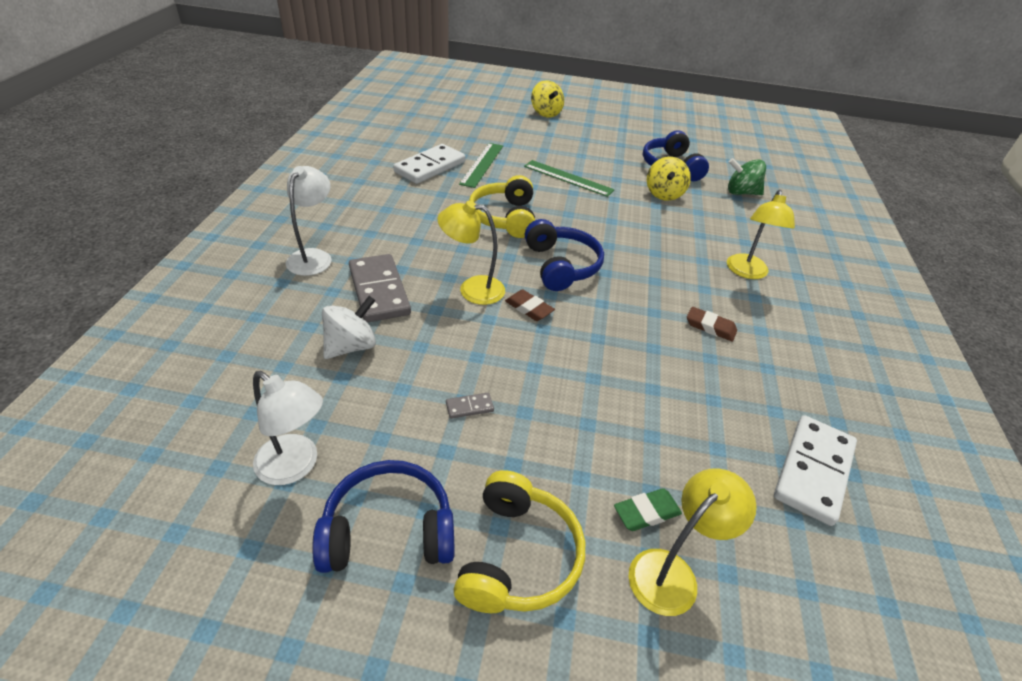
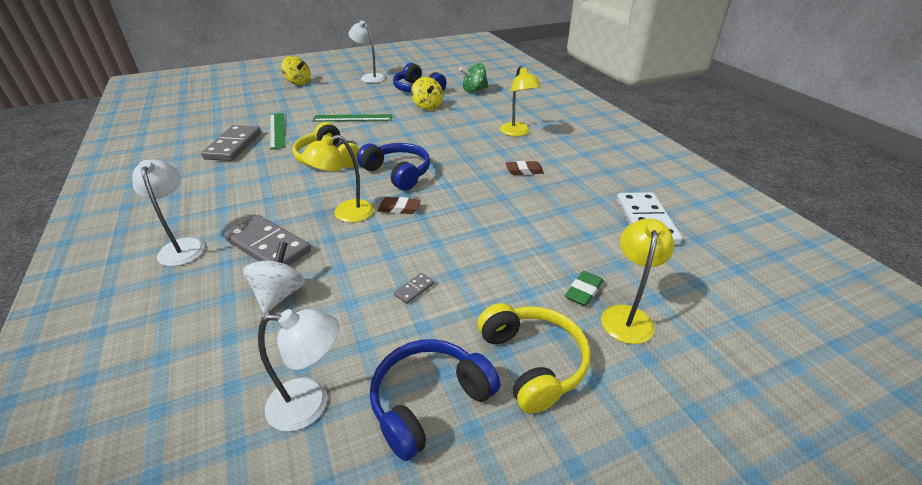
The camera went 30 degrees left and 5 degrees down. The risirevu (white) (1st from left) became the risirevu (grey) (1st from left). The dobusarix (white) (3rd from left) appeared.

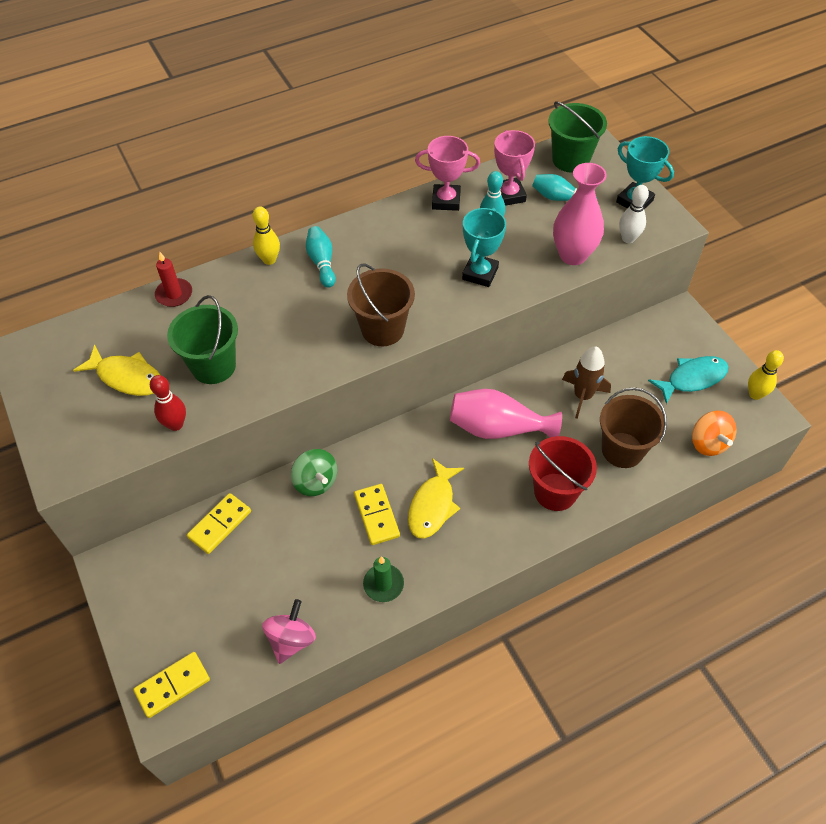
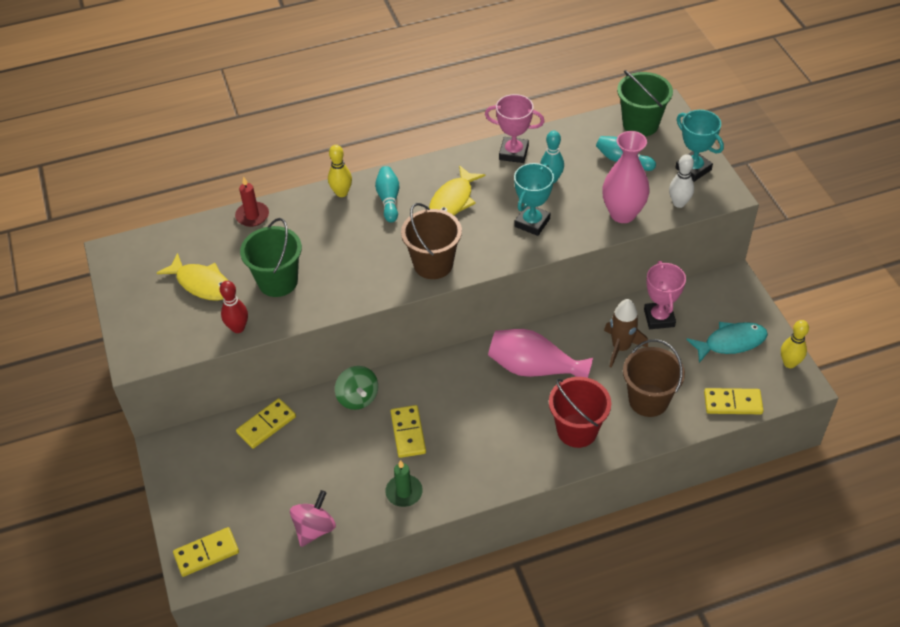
The camera went 10 degrees right and 5 degrees down. The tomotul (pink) (2nd from left) moved. The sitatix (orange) was replaced by the risirevu (yellow) (4th from left). The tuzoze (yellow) (2nd from left) moved.

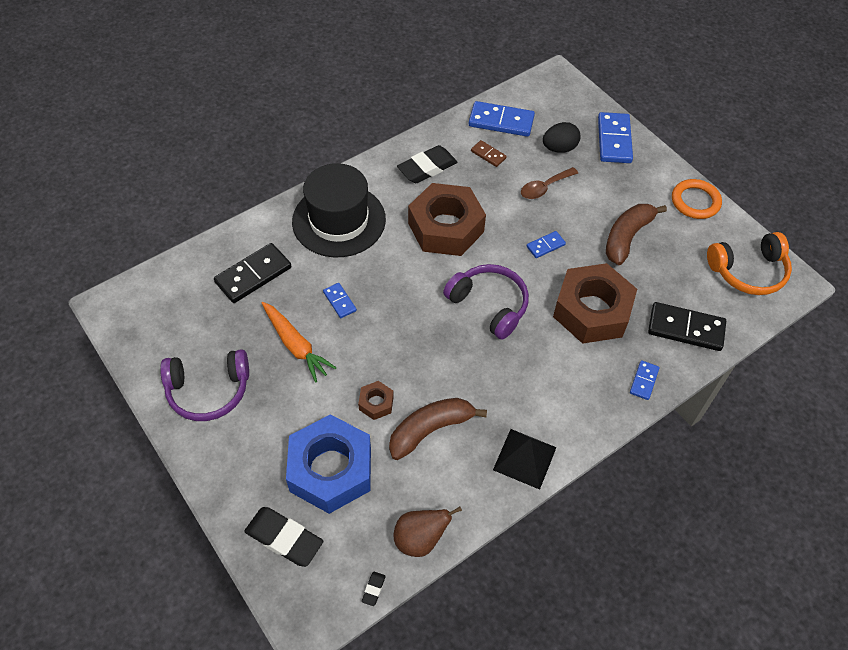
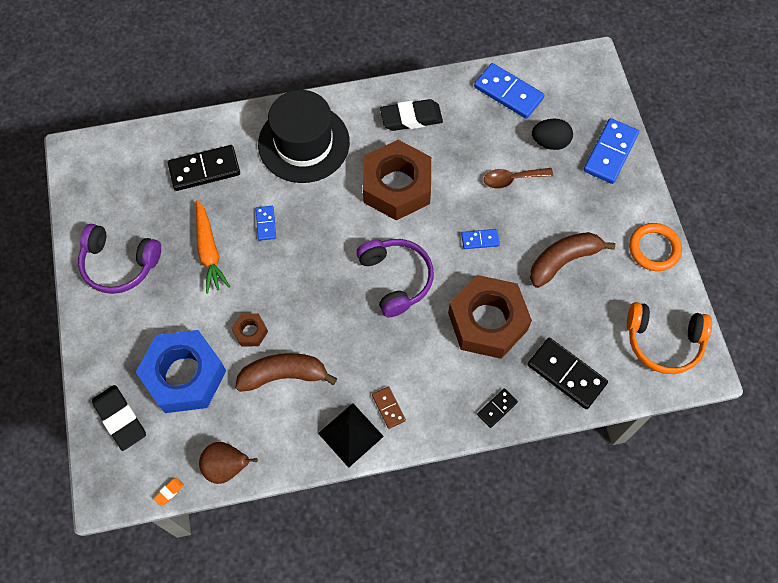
The camera went 25 degrees right and 10 degrees up. The risirevu (brown) moved. The risirevu (blue) (5th from left) became the risirevu (black) (2nd from left). The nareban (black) (2nd from left) became the nareban (orange).

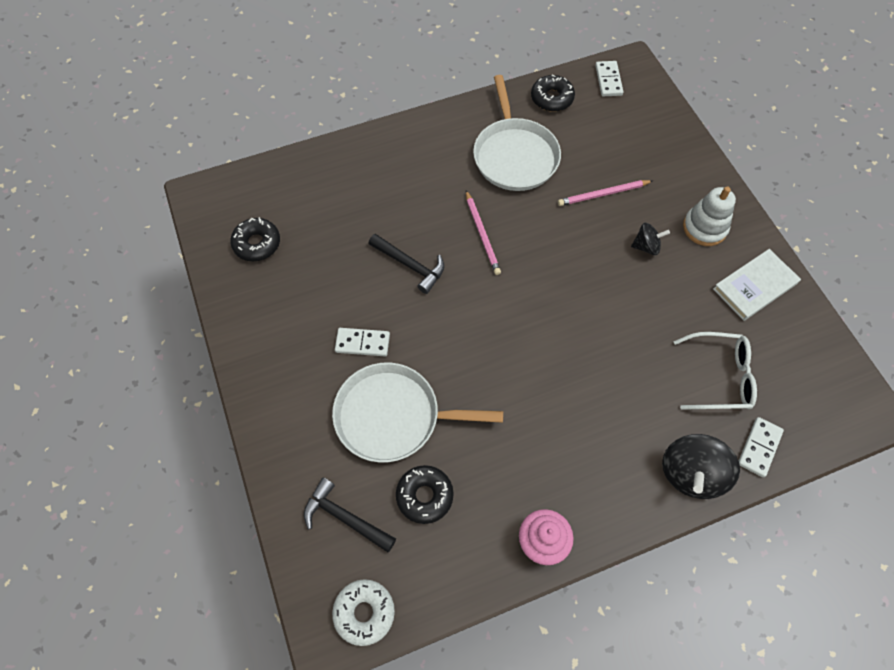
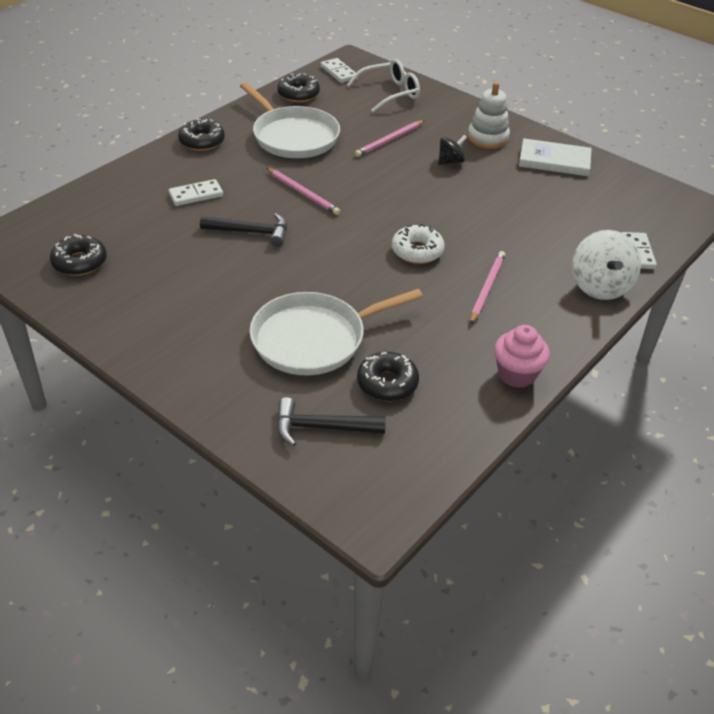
The camera went 30 degrees left and 20 degrees down. The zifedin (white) turned 75 degrees clockwise. The risirevu (white) (1st from left) moved. The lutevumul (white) moved. The sitatix (black) (2nd from left) became the sitatix (white). The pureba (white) moved. The pureba (black) (2nd from left) appeared. The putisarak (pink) (3rd from left) appeared.

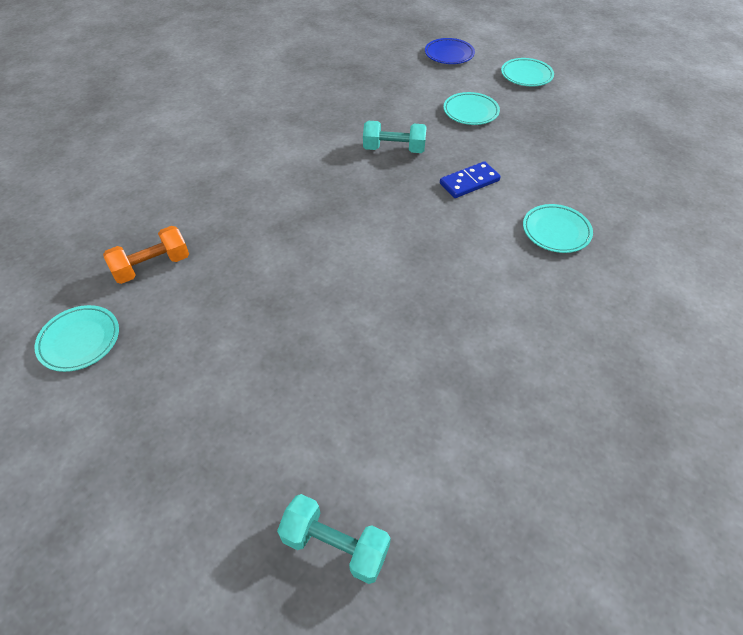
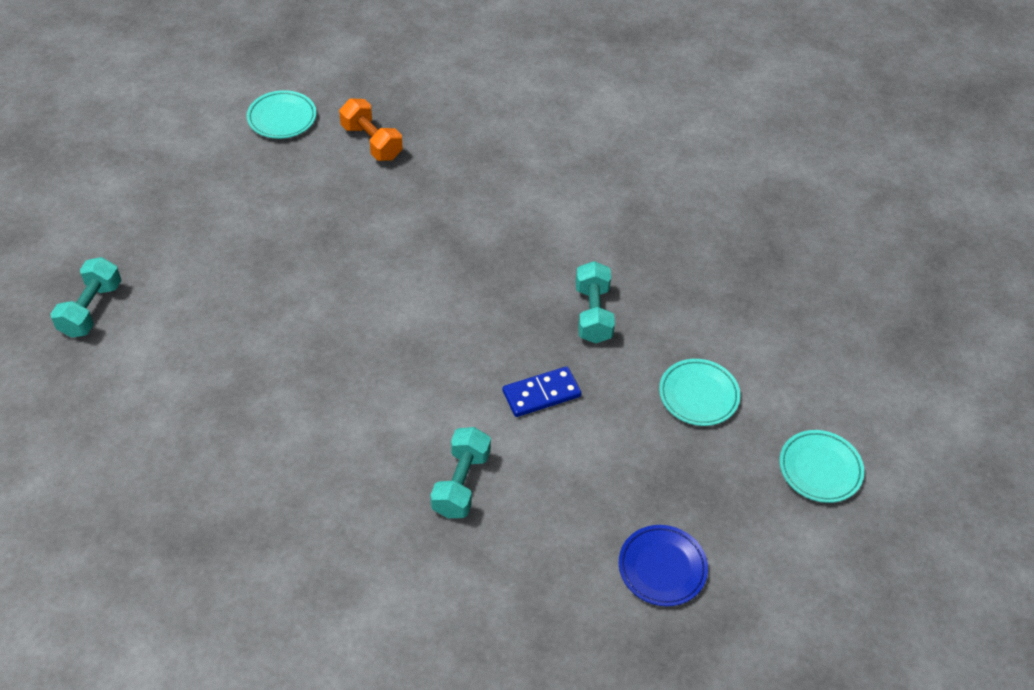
The camera went 80 degrees right and 0 degrees up. The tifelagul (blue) moved. The risirevu (blue) turned 75 degrees counterclockwise. The tifelagul (turquoise) (4th from left) was replaced by the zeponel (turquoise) (2nd from left).

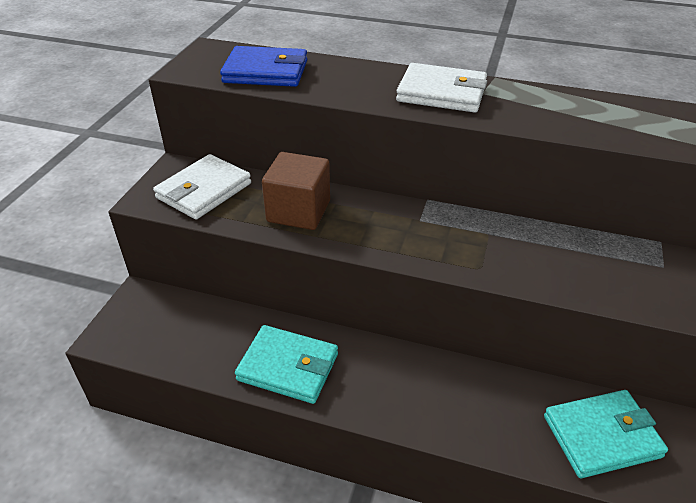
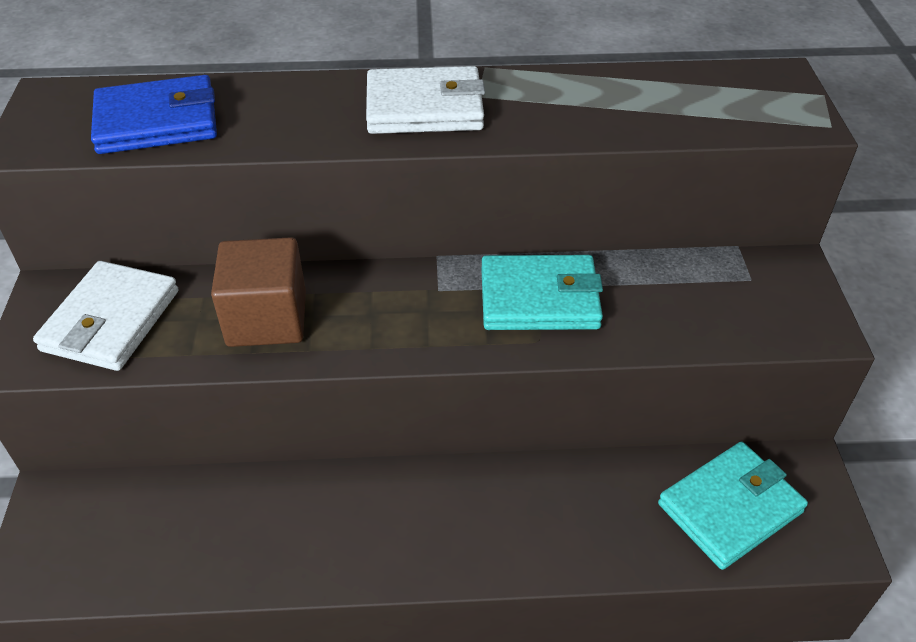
The camera went 20 degrees left and 5 degrees up. The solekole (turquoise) (1st from left) moved.

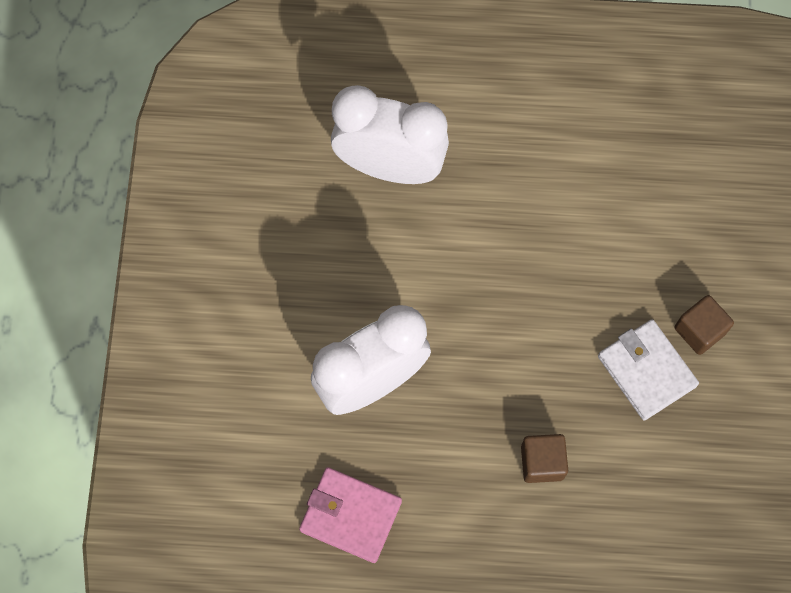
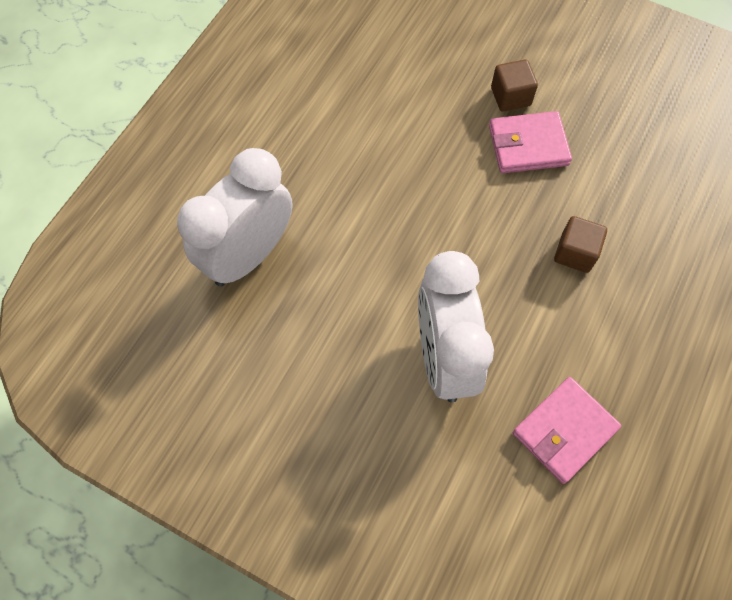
The camera went 65 degrees left and 5 degrees down. The solekole (white) became the solekole (pink) (1st from left).

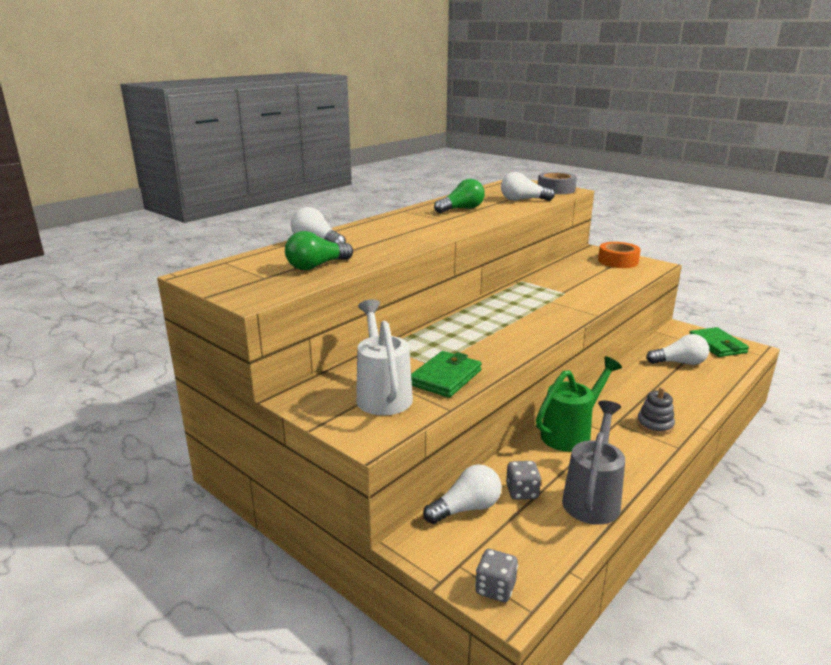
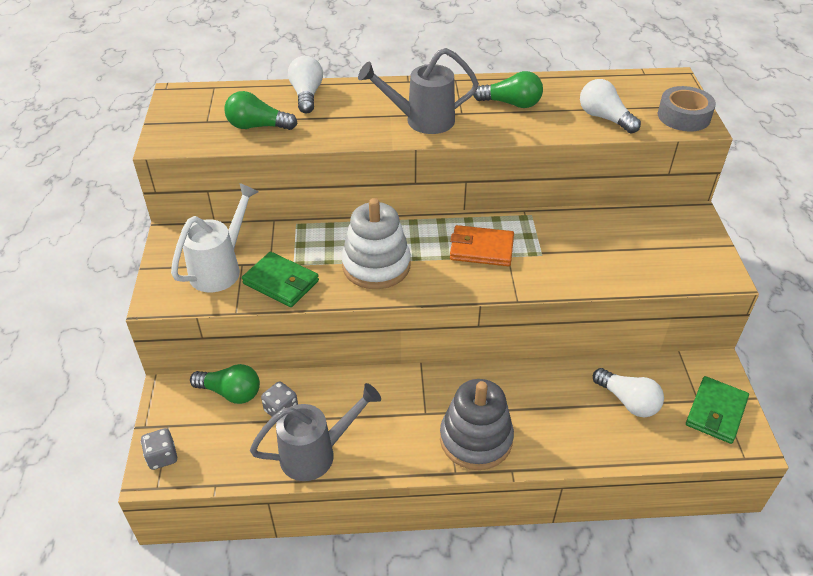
The camera went 45 degrees right and 20 degrees up. The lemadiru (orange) disappeared. The solekole (green) (1st from left) turned 45 degrees clockwise. The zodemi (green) disappeared. The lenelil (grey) changed to 1.84 times the size. The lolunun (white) (2nd from left) became the lolunun (green) (1st from left). The zodemi (grey) (2nd from left) appeared. The lenelil (white) appeared. The solekole (orange) appeared.

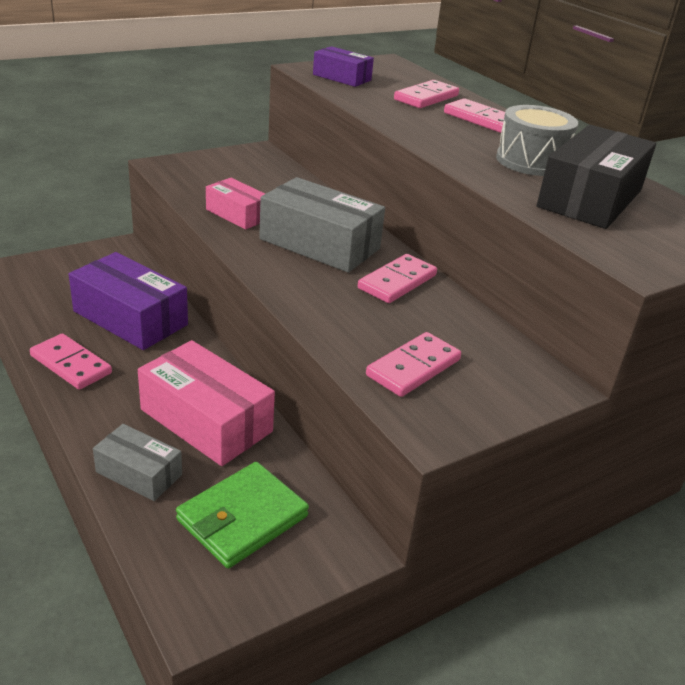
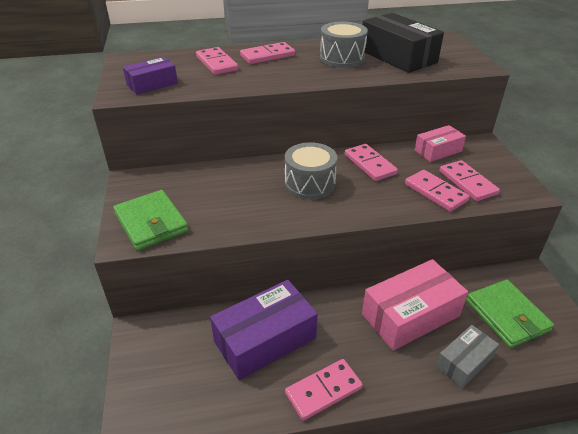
The camera went 65 degrees left and 5 degrees up. The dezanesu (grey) (2nd from left) was replaced by the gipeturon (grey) (1st from left). The dezanesu (pink) (2nd from left) moved. The risirevu (pink) (5th from left) appeared. The solekole (green) (1st from left) appeared.

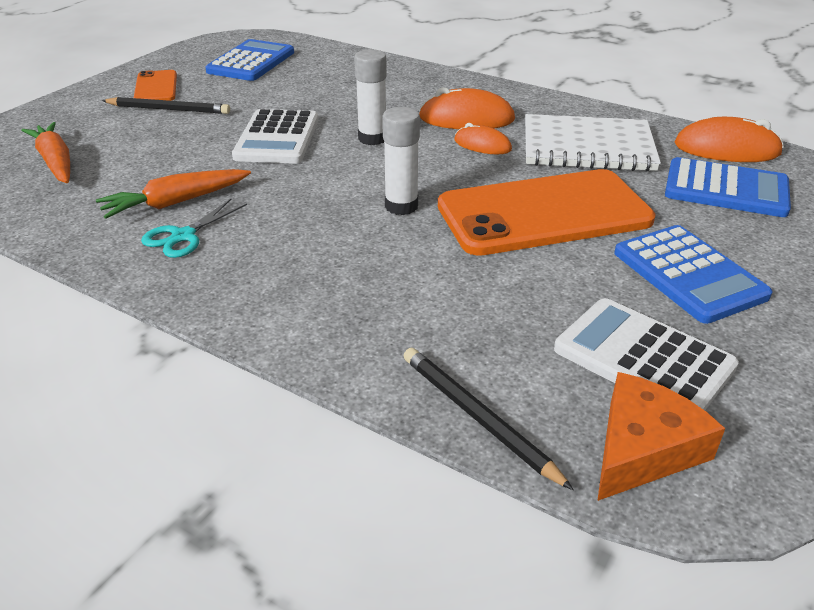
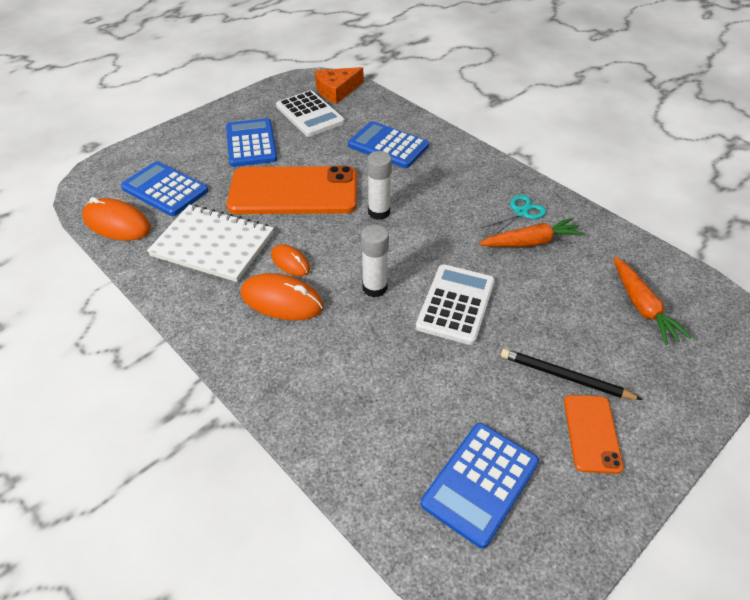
The camera went 165 degrees left and 10 degrees up. The putisarak (black) (2nd from left) disappeared. The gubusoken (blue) (3rd from left) appeared.

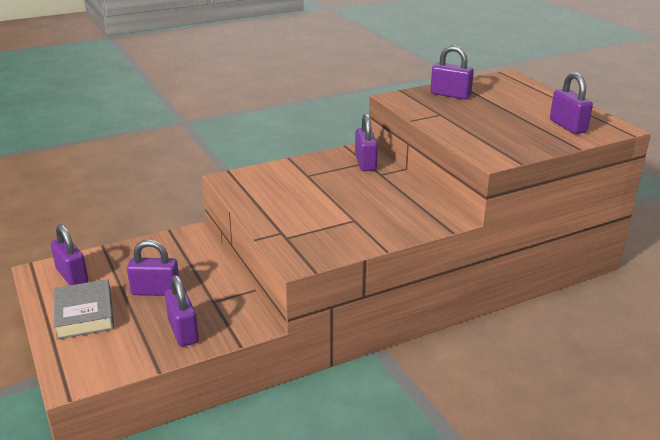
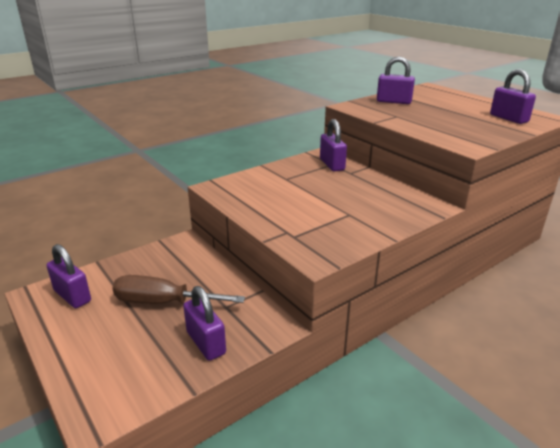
The camera went 10 degrees left and 0 degrees up. The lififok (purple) (2nd from left) was replaced by the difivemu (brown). The zifedin (grey) disappeared.

